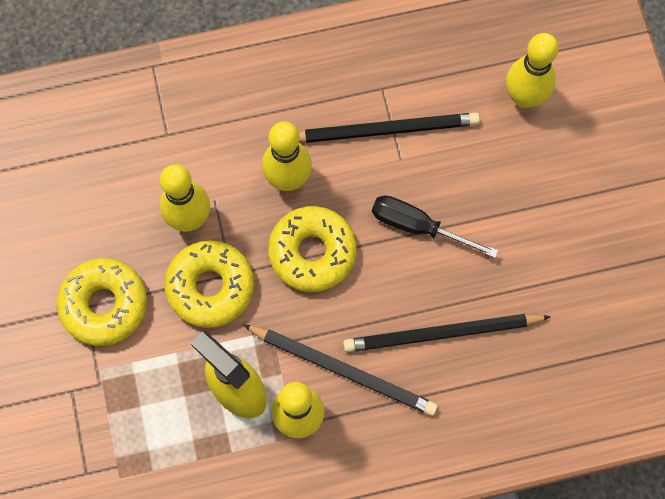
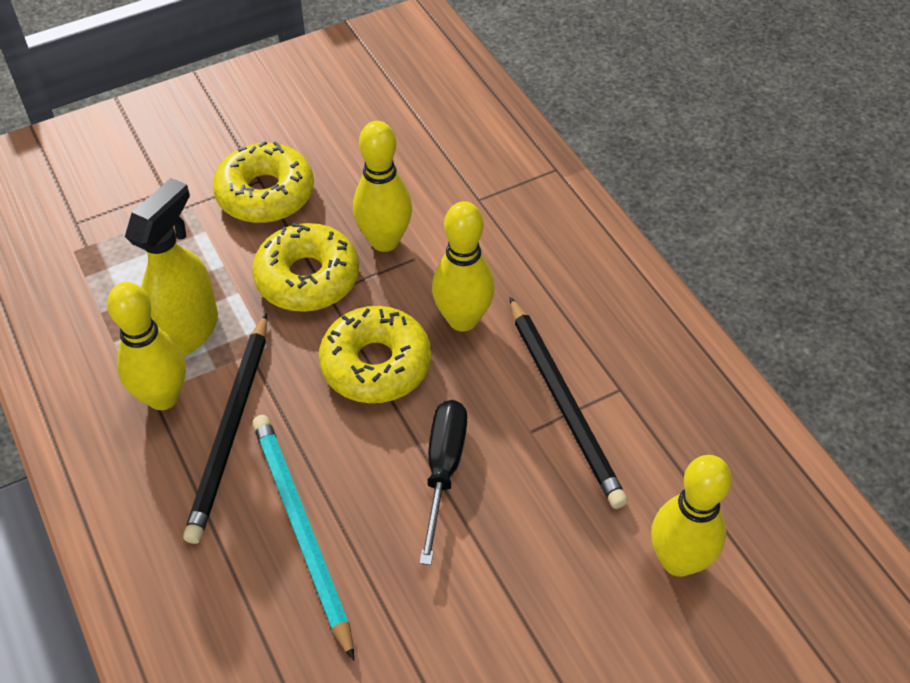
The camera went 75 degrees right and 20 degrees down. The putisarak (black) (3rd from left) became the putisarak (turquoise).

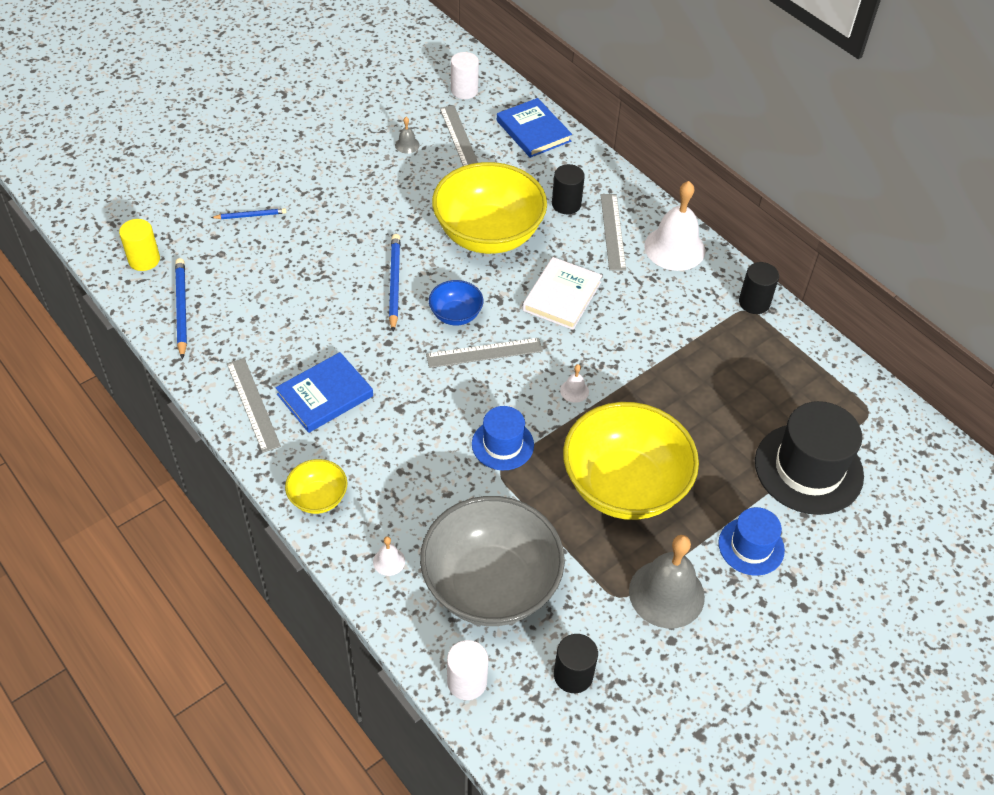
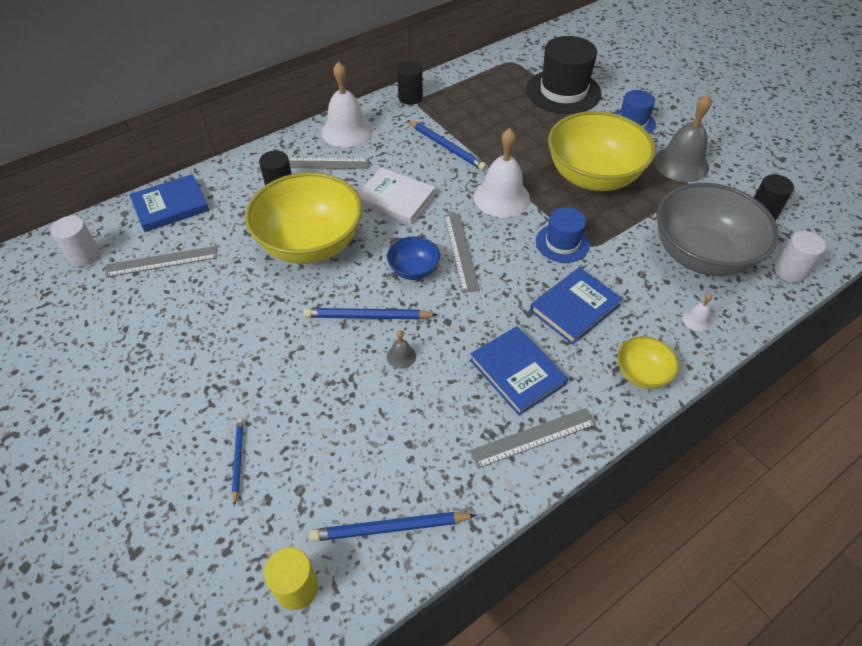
The camera went 85 degrees left and 0 degrees up. The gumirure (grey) (1st from left) moved. The gumirure (white) (2nd from left) changed to 2.33 times the size. The putisarak (blue) (4th from left) appeared. The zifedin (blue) (3rd from left) appeared.

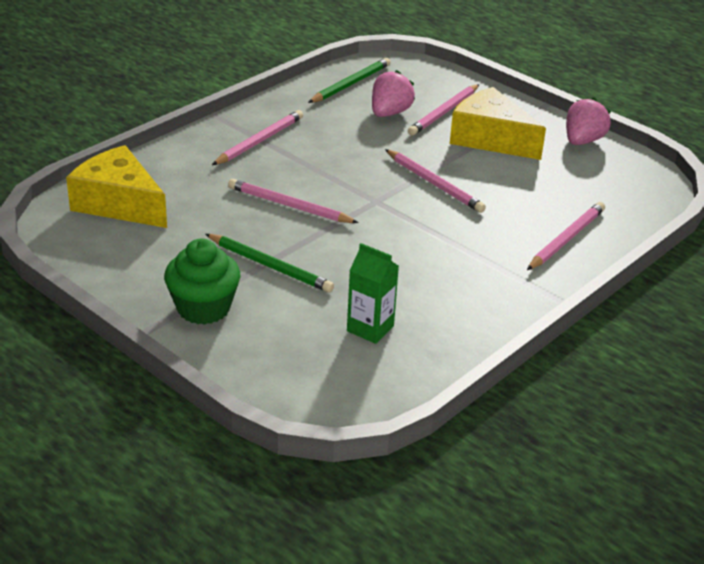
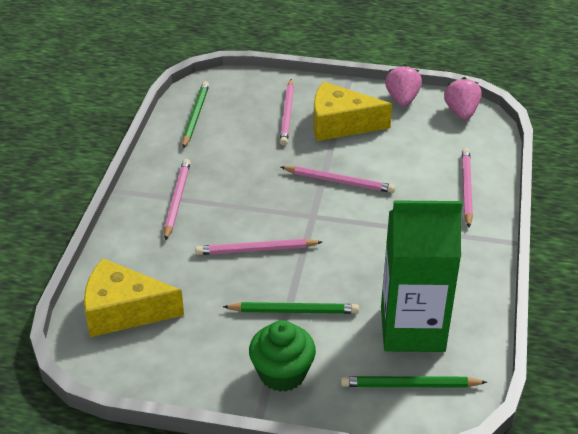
The camera went 30 degrees left and 5 degrees up. The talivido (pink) (1st from left in the first image) moved. The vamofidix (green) changed to 2.09 times the size. The putisarak (green) (3rd from left) appeared.

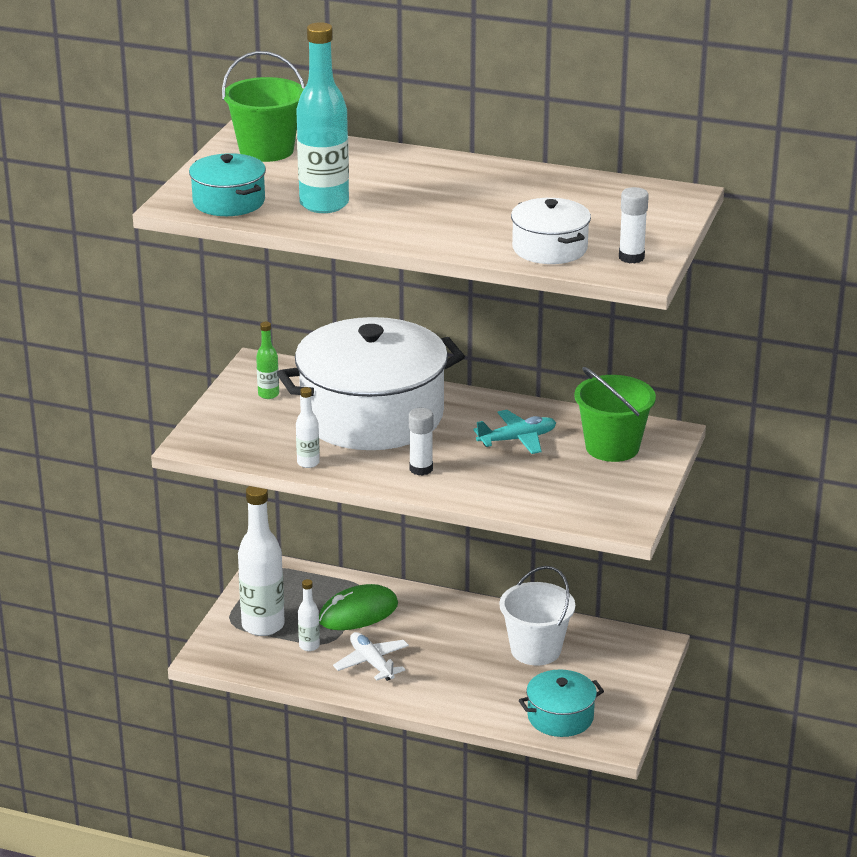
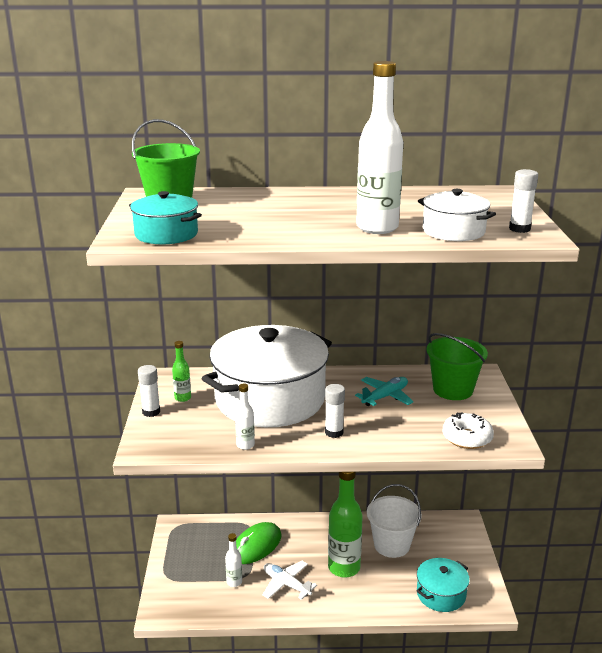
The camera went 20 degrees left and 5 degrees down. The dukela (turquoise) disappeared. The dukela (white) (1st from left in the first image) moved. The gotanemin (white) (1st from left) appeared. The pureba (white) appeared. The dukela (green) (2nd from left) appeared.

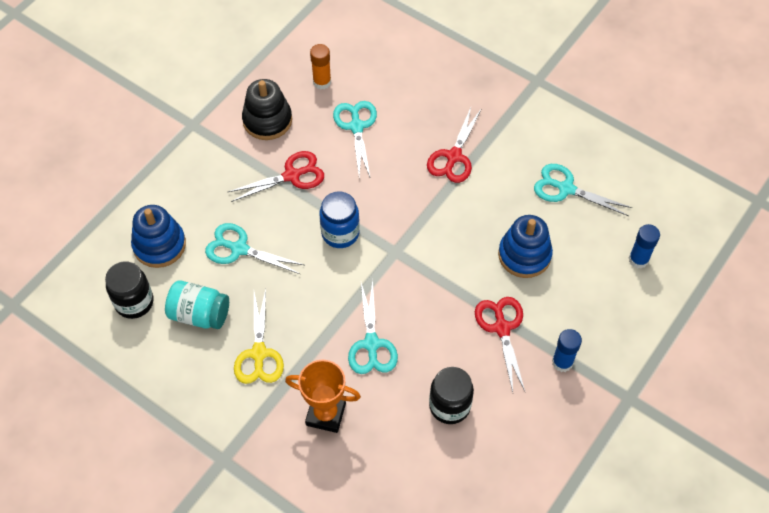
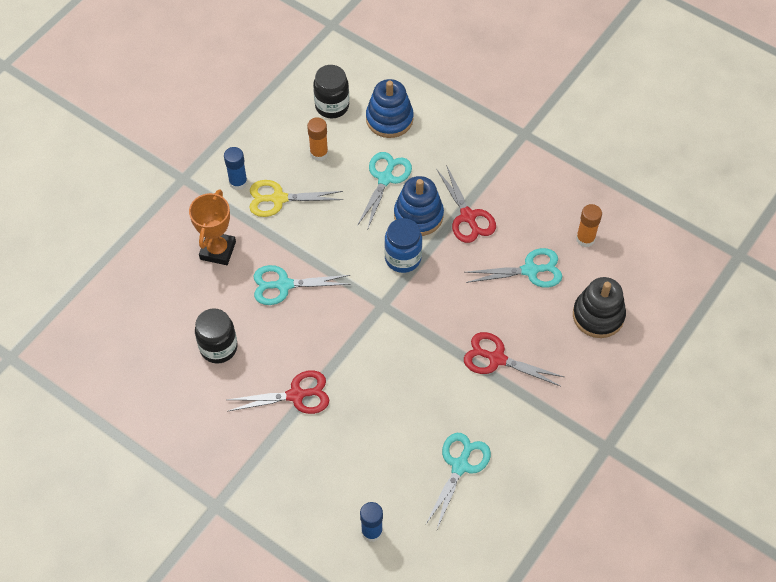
The camera went 90 degrees right and 0 degrees up. The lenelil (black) moved. The lenelil (blue) (2nd from left) moved. The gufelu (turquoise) was replaced by the gotanemin (orange) (1st from left). The gotanemin (blue) (1st from left) moved.

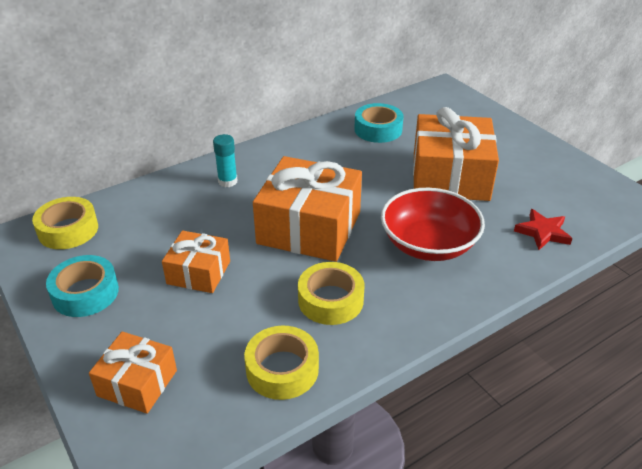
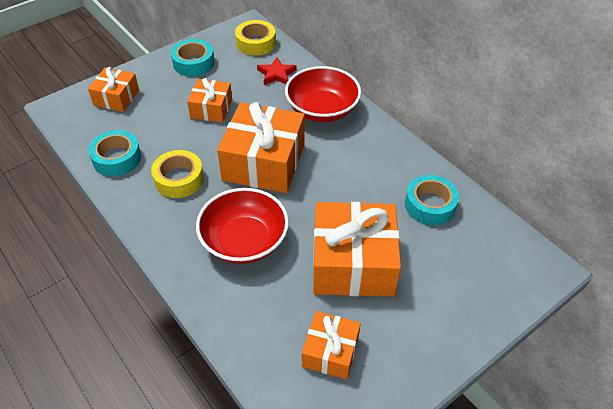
The camera went 85 degrees right and 10 degrees up. The gotanemin (turquoise) was replaced by the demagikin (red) (2nd from left). The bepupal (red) moved. The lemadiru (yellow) (2nd from left) became the lemadiru (turquoise) (1st from left). The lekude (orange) (4th from left) appeared.

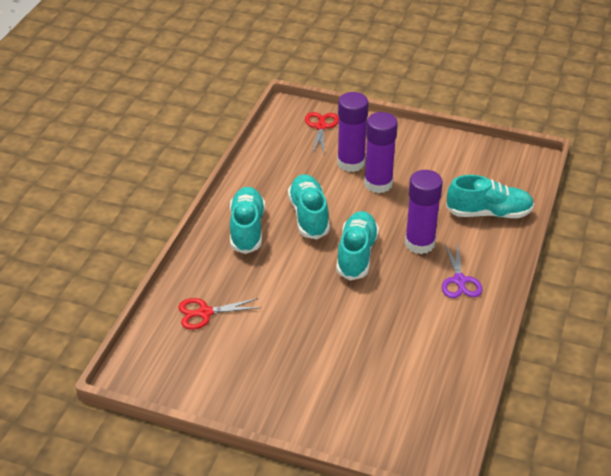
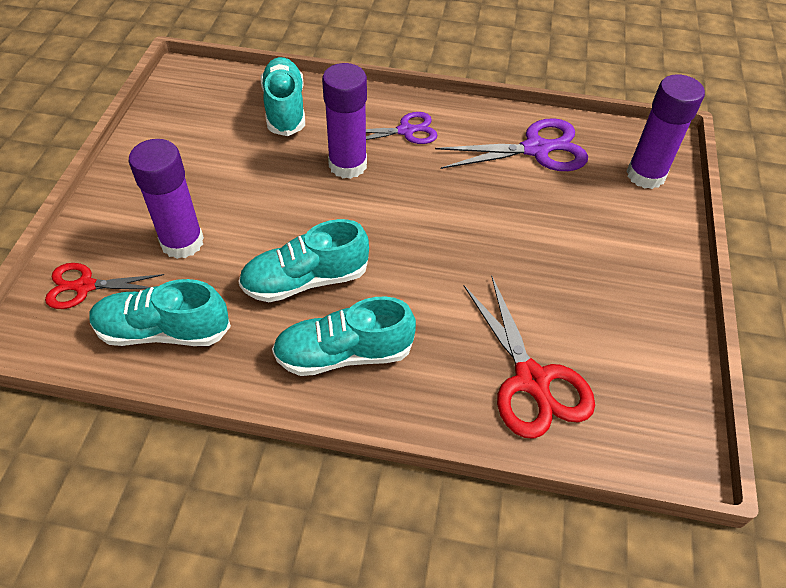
The camera went 100 degrees left and 10 degrees up. The gotanemin (purple) (2nd from left in the first image) moved. The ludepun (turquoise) (3rd from left in the first image) moved. The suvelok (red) (1st from left in the first image) changed to 1.57 times the size. The suvelok (purple) (2nd from left) appeared.

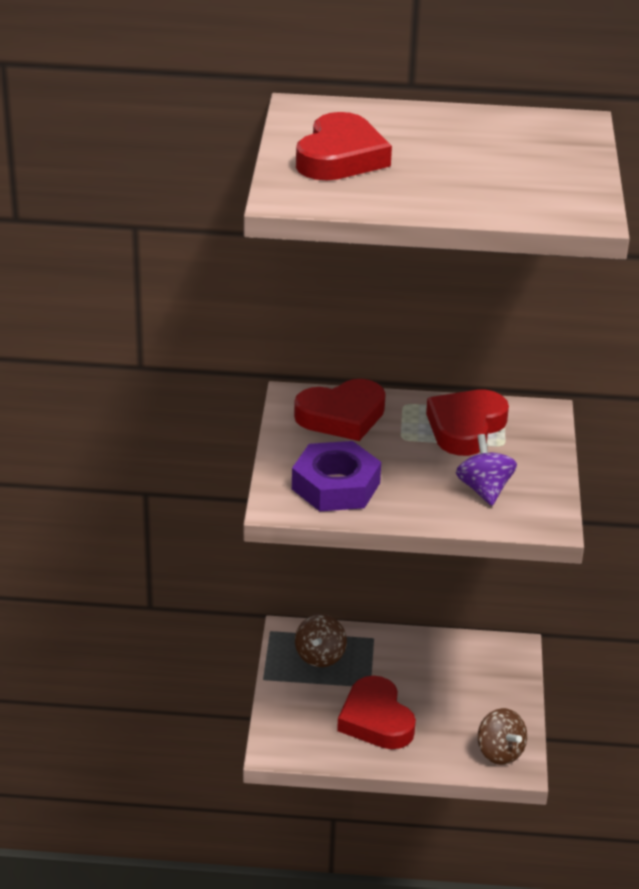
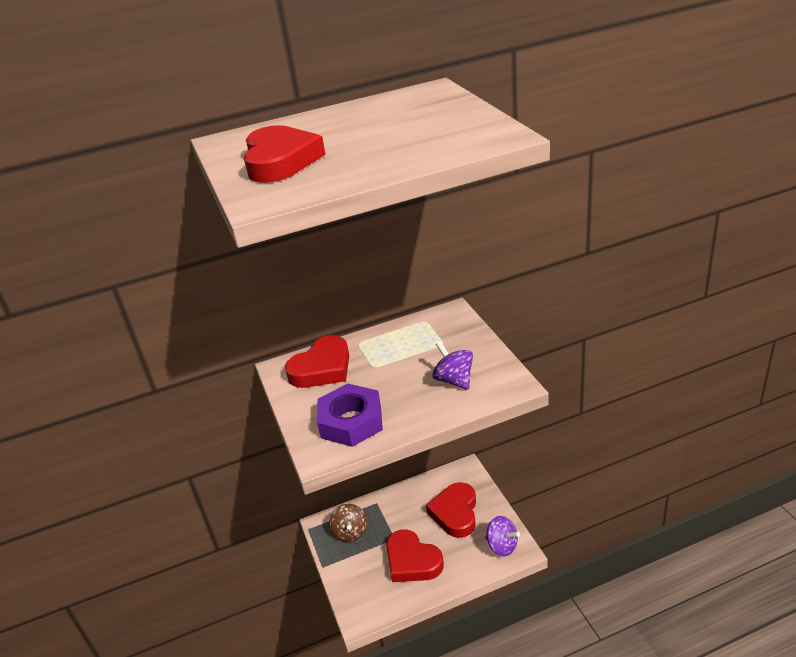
The camera went 20 degrees left and 0 degrees up. The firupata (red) (4th from left) moved. The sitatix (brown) (2nd from left) became the sitatix (purple) (2nd from left).

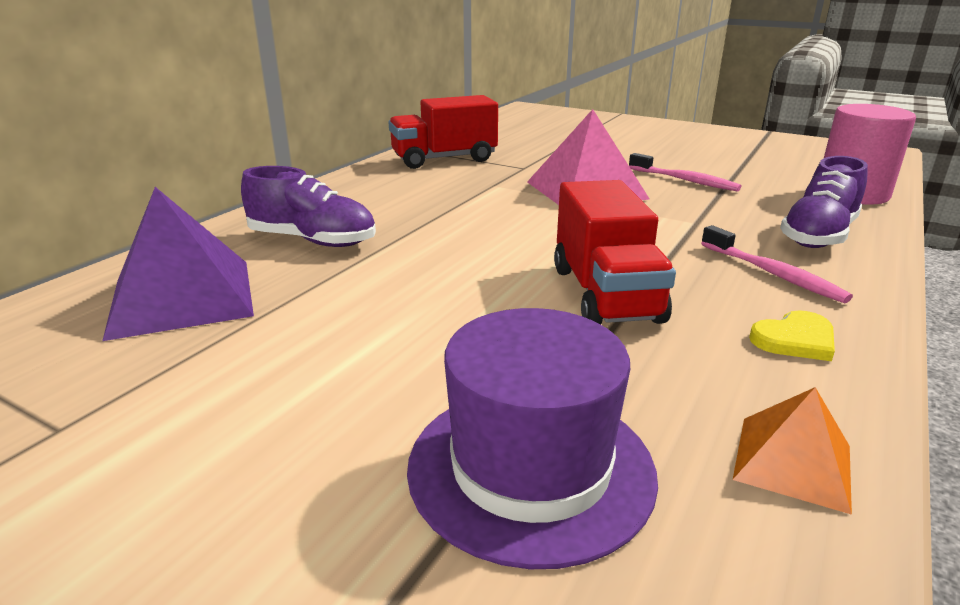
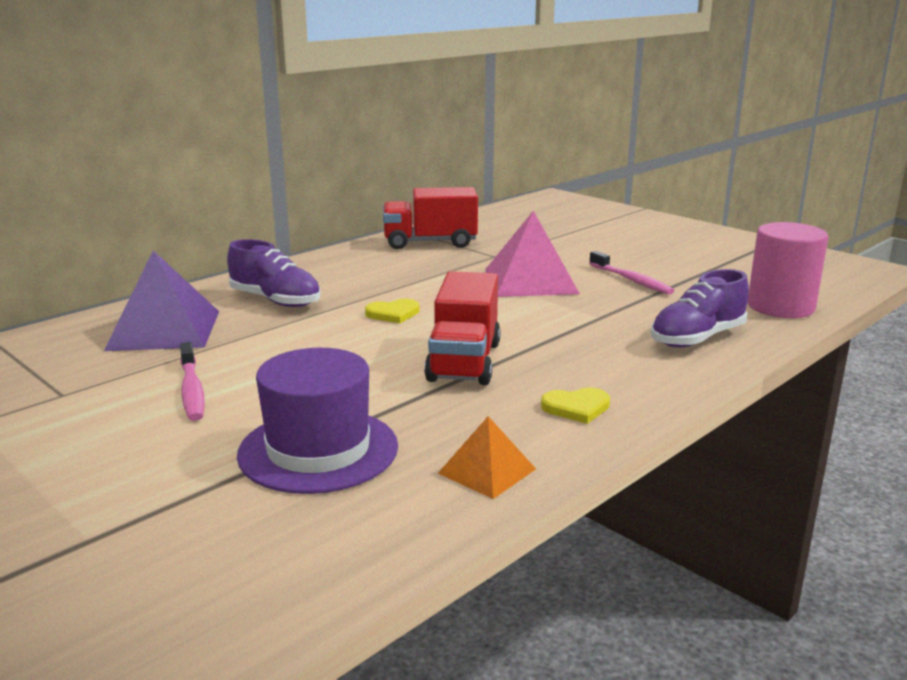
The camera went 15 degrees right and 5 degrees down. The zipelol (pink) (2nd from left in the first image) moved. The firupata (yellow) (1st from left) appeared.

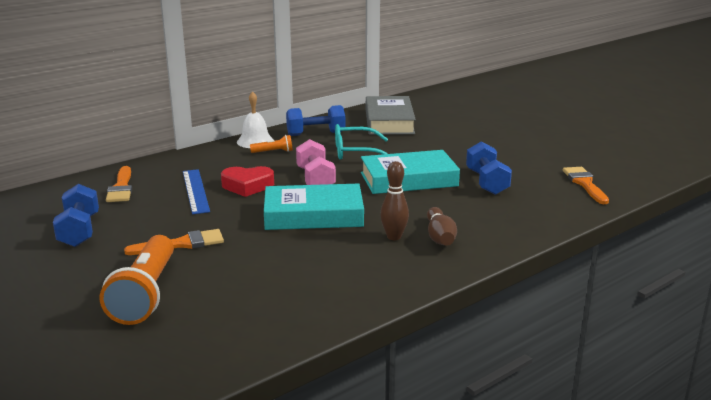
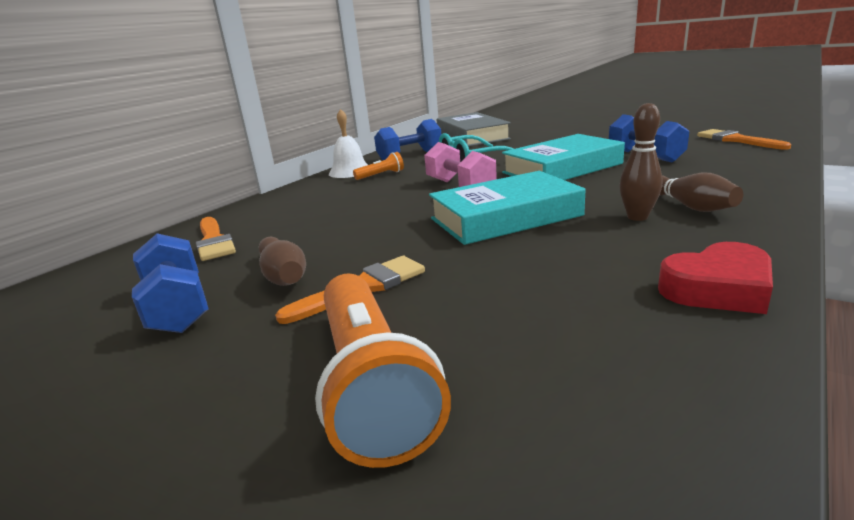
The camera went 15 degrees left and 0 degrees up. The firupata (red) moved. The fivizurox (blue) disappeared. The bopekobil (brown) (1st from left) appeared.

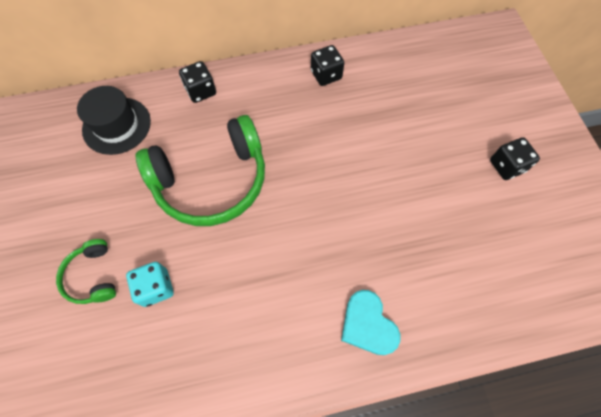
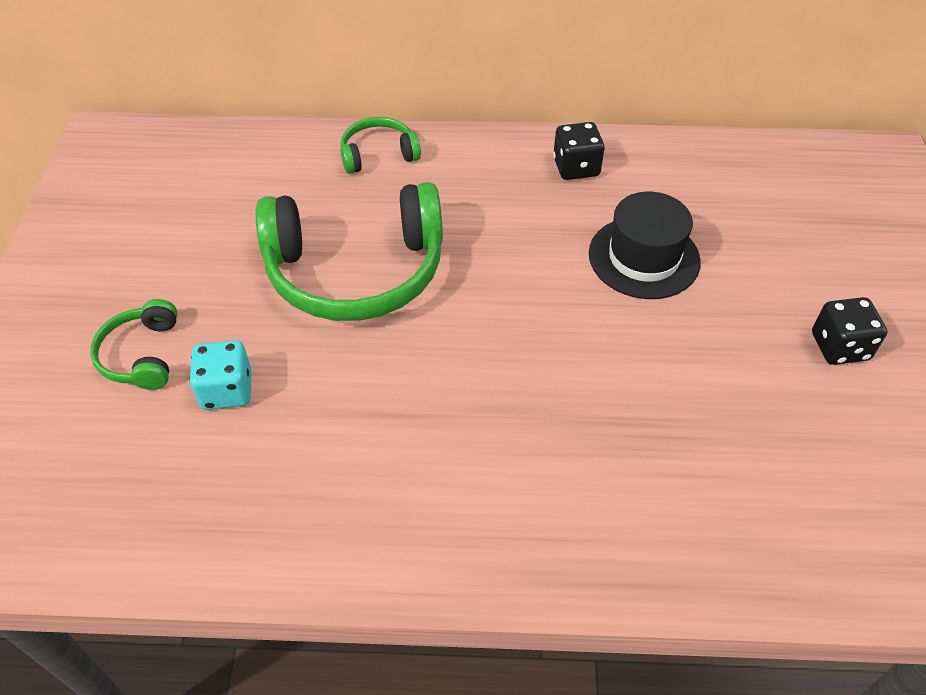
The camera went 15 degrees right and 15 degrees down. The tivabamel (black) (1st from left) was replaced by the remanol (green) (3rd from left). The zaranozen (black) moved. The firupata (turquoise) disappeared.

